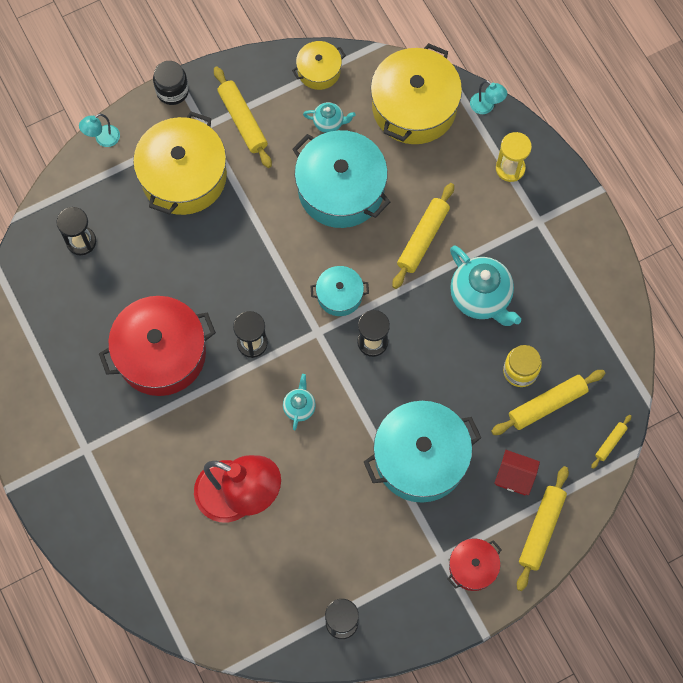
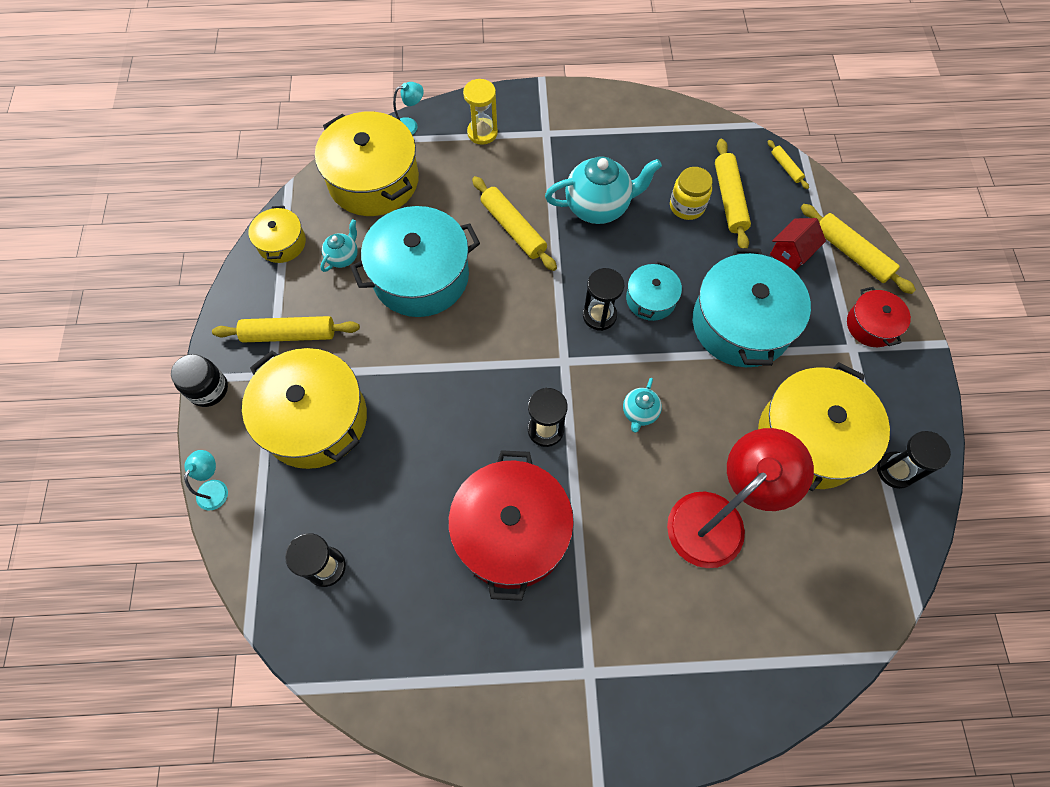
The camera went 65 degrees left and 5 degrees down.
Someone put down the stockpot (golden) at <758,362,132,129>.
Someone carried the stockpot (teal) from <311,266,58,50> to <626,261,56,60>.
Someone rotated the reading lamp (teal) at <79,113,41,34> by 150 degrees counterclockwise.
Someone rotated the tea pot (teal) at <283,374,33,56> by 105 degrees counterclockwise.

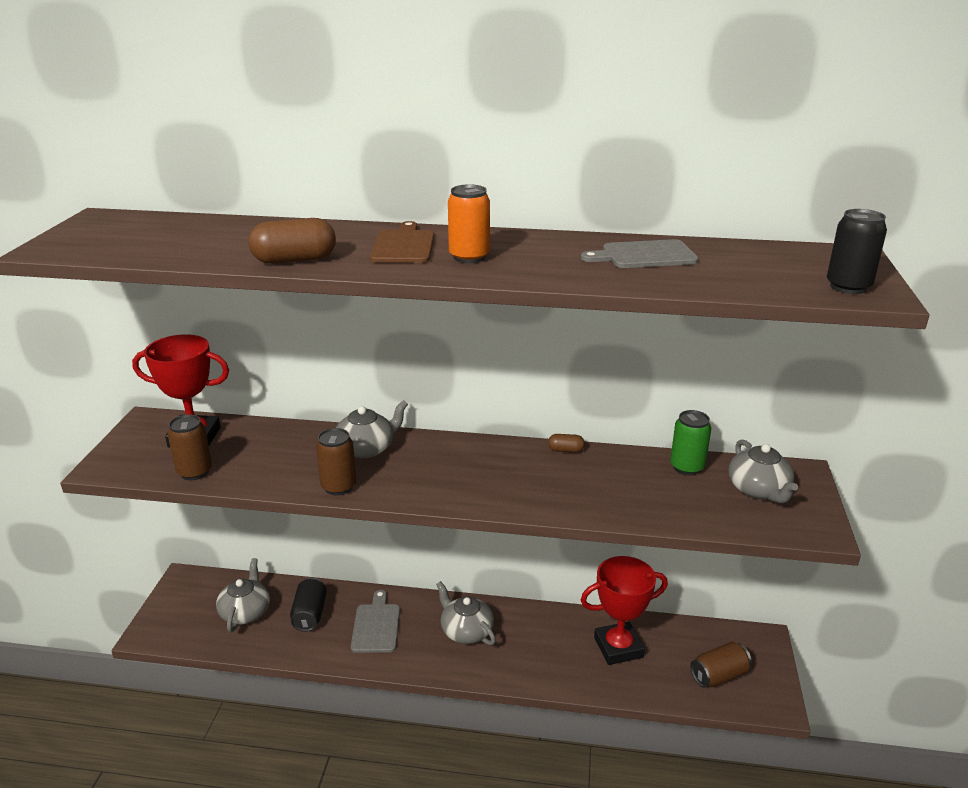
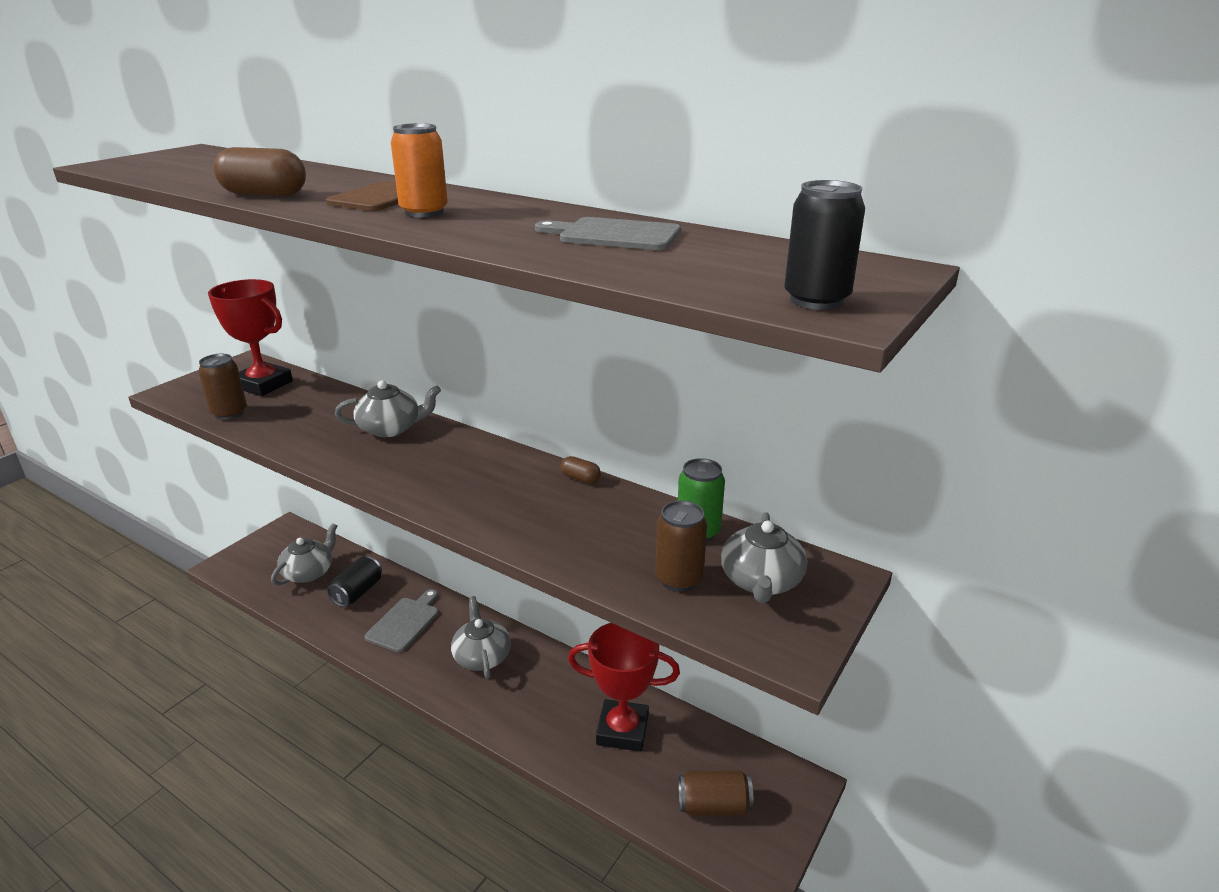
The camera went 25 degrees right and 0 degrees up.
Someone carried the can (brown) from <316,428,41,67> to <655,501,52,91>.

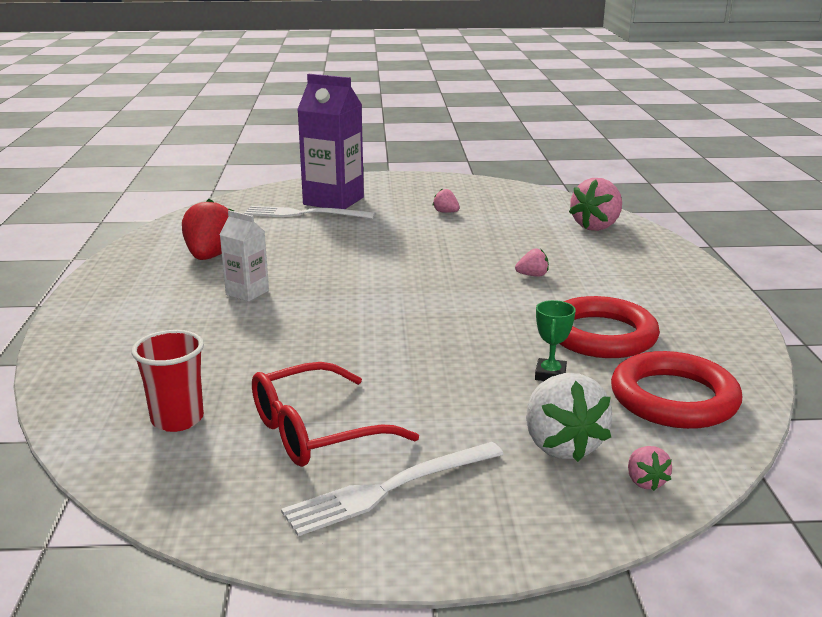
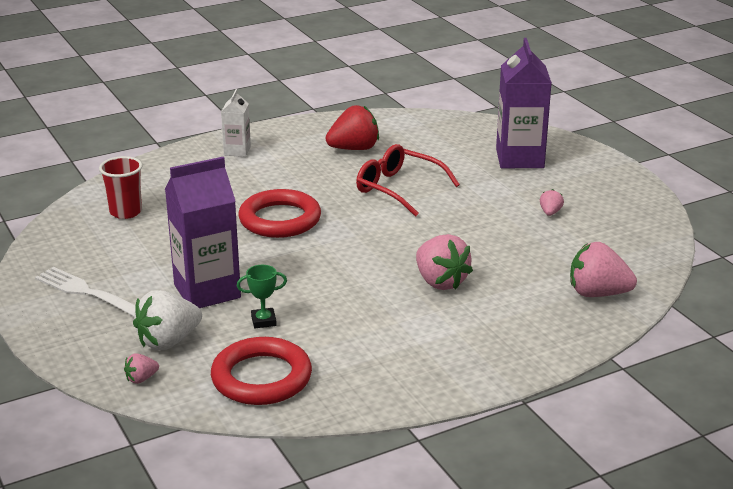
The camera went 65 degrees right and 5 degrees up.
Someone took away the dinner fork (white) at <244,206,131,13>.
Someone put down the carton (purple) at <165,157,76,151>.
Someone carried the carton (white) from <220,210,49,92> to <221,89,30,68>.
Someone carried the spectacles (crimson) from <252,362,167,105> to <356,144,104,73>.
Someone carried the hoop (crimson) from <559,296,101,62> to <238,189,83,49>.
Someone scaled the toy strawberry (rose-pink) at <515,249,34,28> by 2.08.

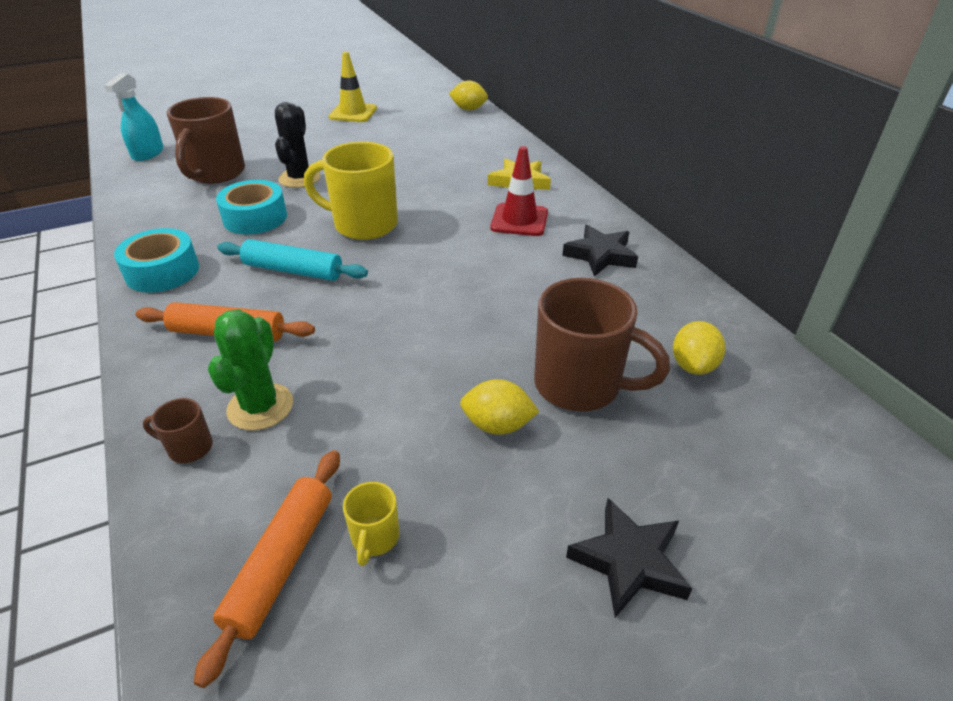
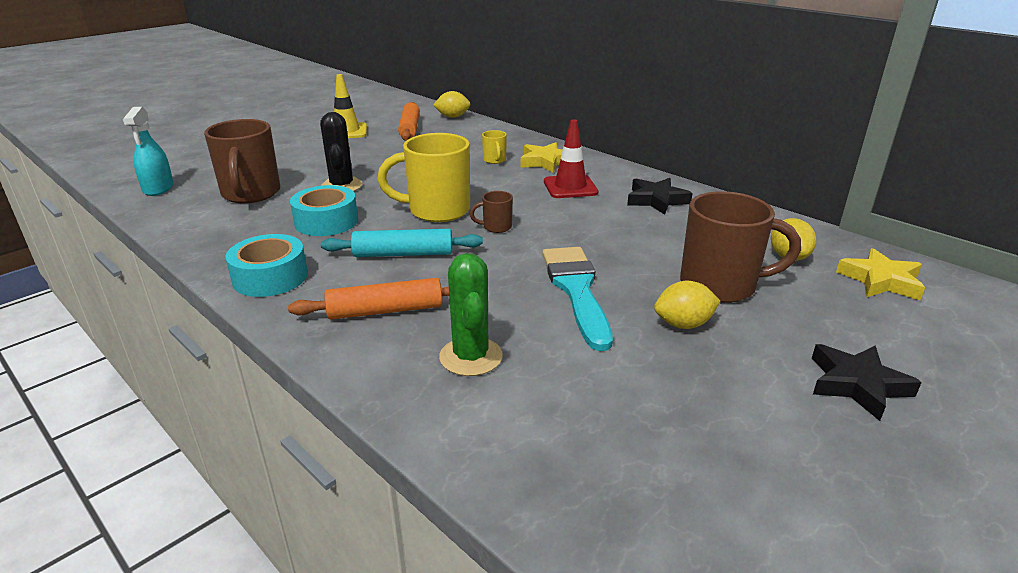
The camera went 20 degrees left and 10 degrees down.
Someone put down the paint brush (teal) at <542,247,71,104>.
Someone put down the five-pointed star (golden) at <836,248,89,52>.
Someone carried the coffee mug (brown) from <142,398,71,65> to <470,191,43,42>.
Someone carried the rolling pin (orange-coloured) from <194,450,146,238> to <398,102,22,39>.
Someone carried the coffee mug (golden) from <343,482,57,84> to <482,130,25,34>.

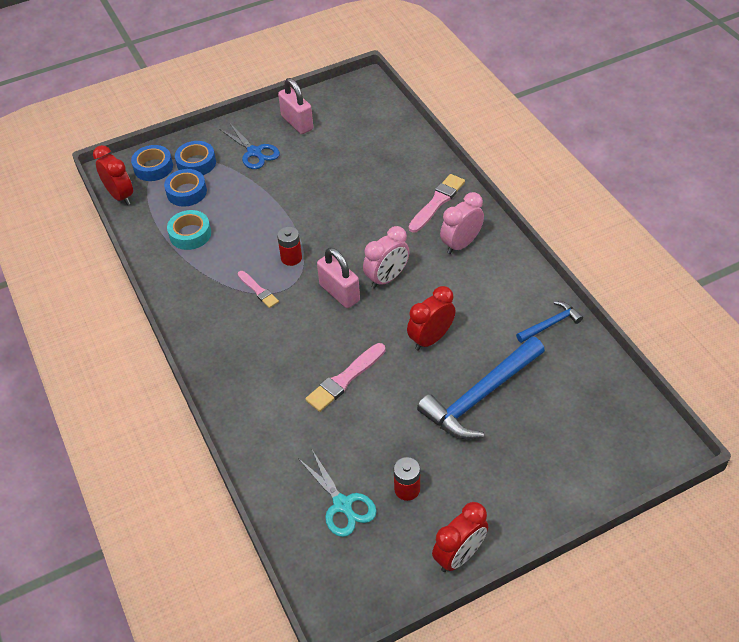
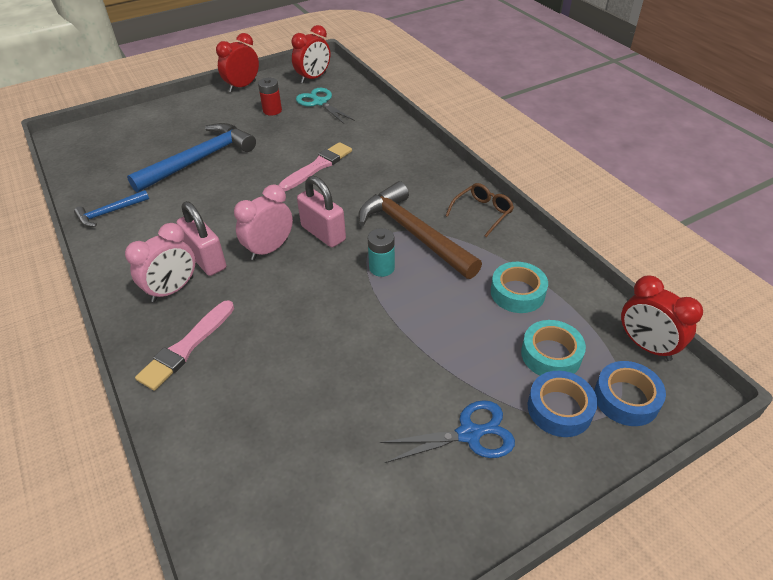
The camera went 175 degrees right and 5 degrees down.
Someone put down the spectacles (brown) at <446,183,68,54>.
Someone carried the small lock (rose-pink) from <278,78,35,56> to <177,201,49,75>.
Someone carried the alarm clock (crimson) from <407,286,48,65> to <291,25,39,59>.
Someone swapped the paint brush (rose-pink) at <238,271,41,37> for the claw hammer (brown) at <358,181,124,98>.
Someone repainted the roll of tape (blue) at <164,169,43,38>, which became the roll of tape (teal) at <521,320,65,56>.
Someone repainted the power cell (crimson) at <277,227,25,39>, which became the power cell (teal) at <368,228,27,49>.
Someone rotated the scissors (blue) at <219,123,61,46> by 120 degrees clockwise.

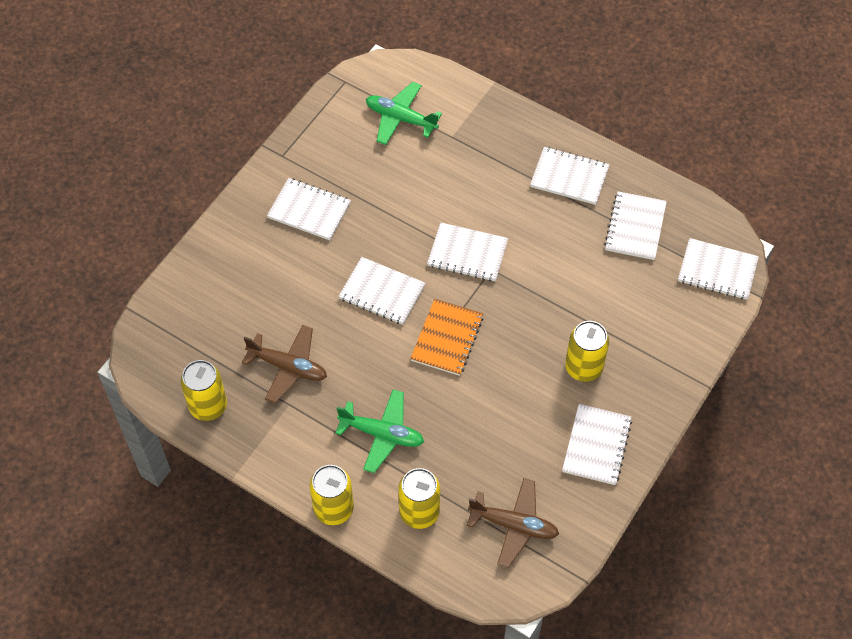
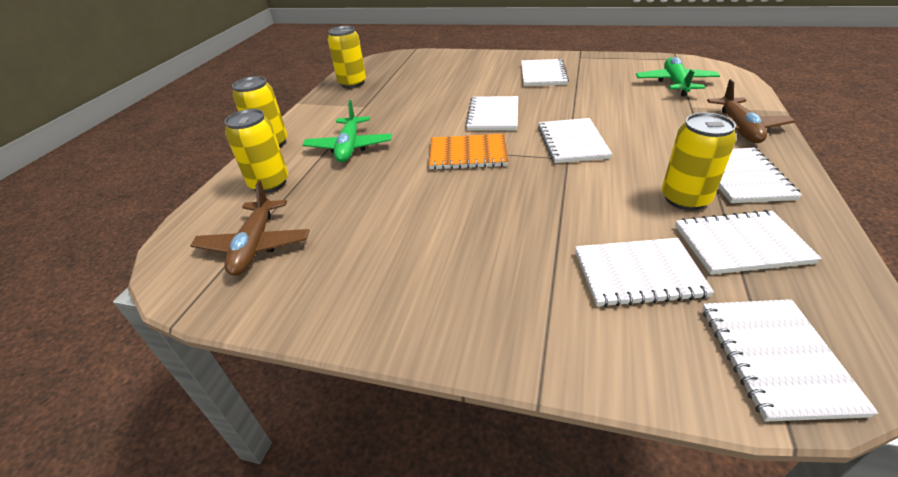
The camera went 75 degrees right and 20 degrees down.
Someone carried the toy plane (brown) from <242,325,85,78> to <707,79,88,64>.
Someone carried the exercise book (white) from <562,404,70,81> to <575,238,139,69>.
Someone carried the can (golden) from <565,321,44,61> to <662,113,74,97>.

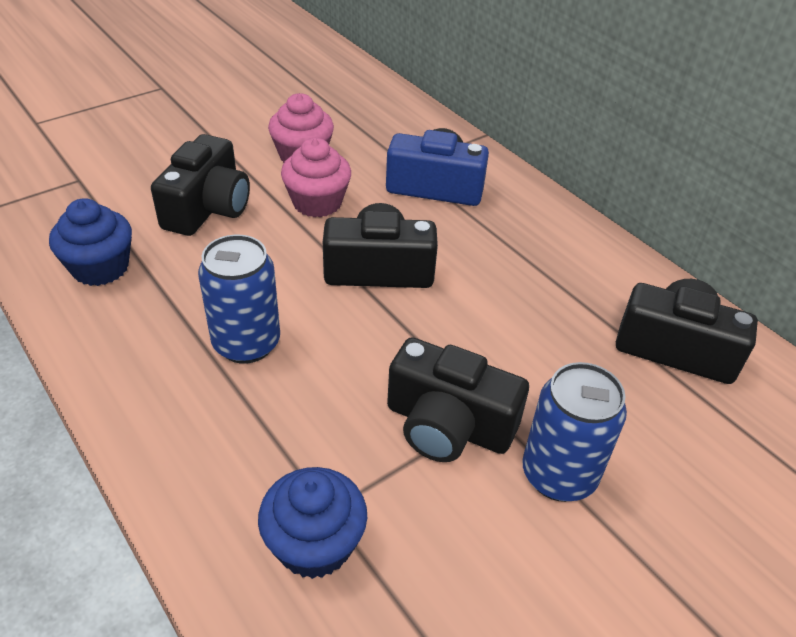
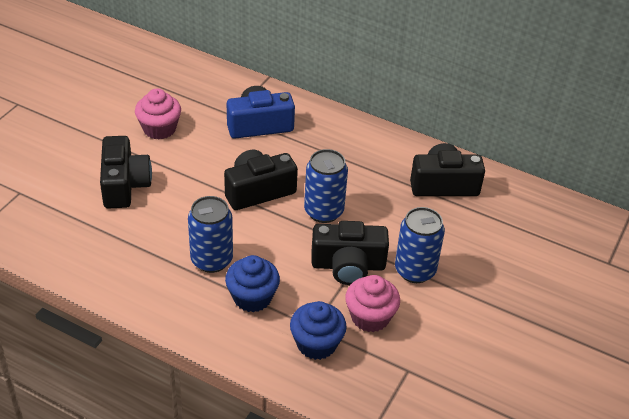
The camera went 25 degrees left and 0 degrees up.
Someone put down the can (blue) at <304,149,44,74>.
Someone carried the muffin (blue) from <49,198,83,88> to <225,255,55,57>.
Someone carried the muffin (rose-pink) from <281,138,70,79> to <345,275,55,57>.

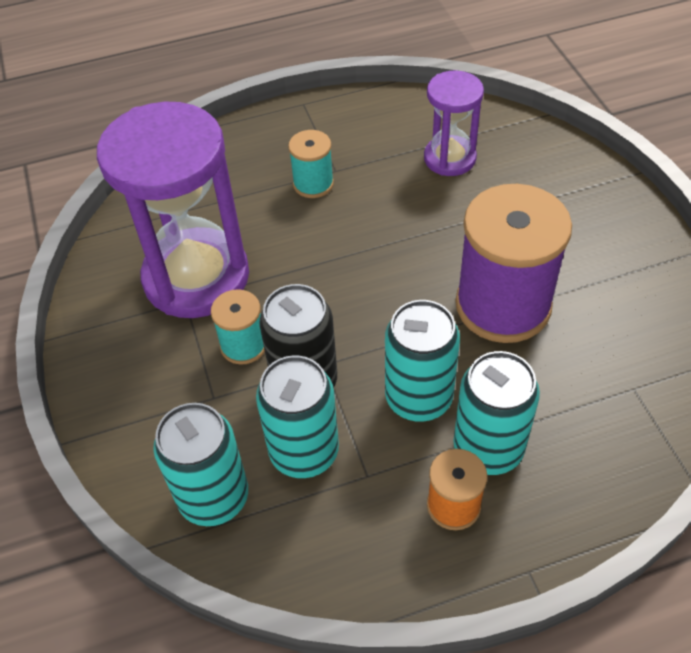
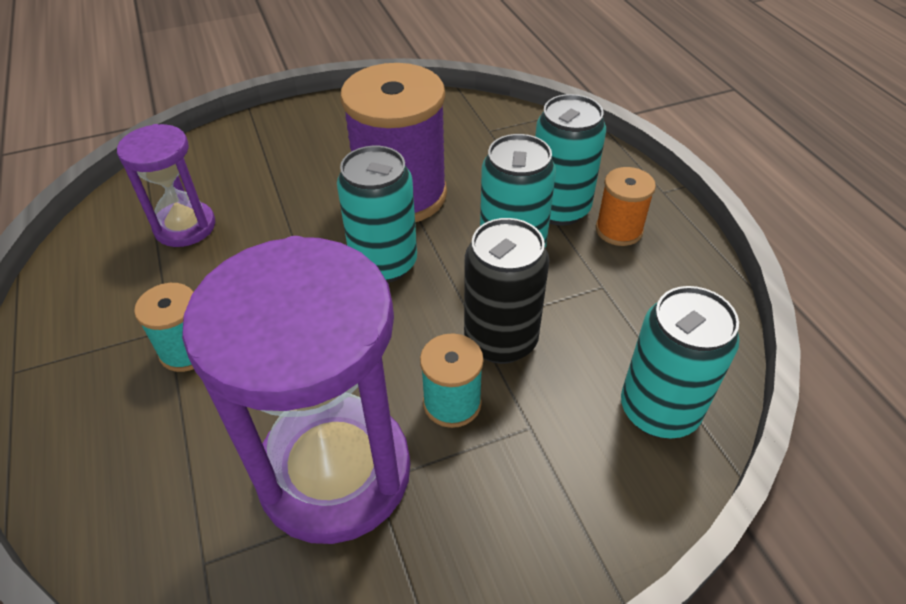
The camera went 95 degrees left and 5 degrees down.
Someone carried the can (teal) from <256,355,83,123> to <337,146,80,137>.

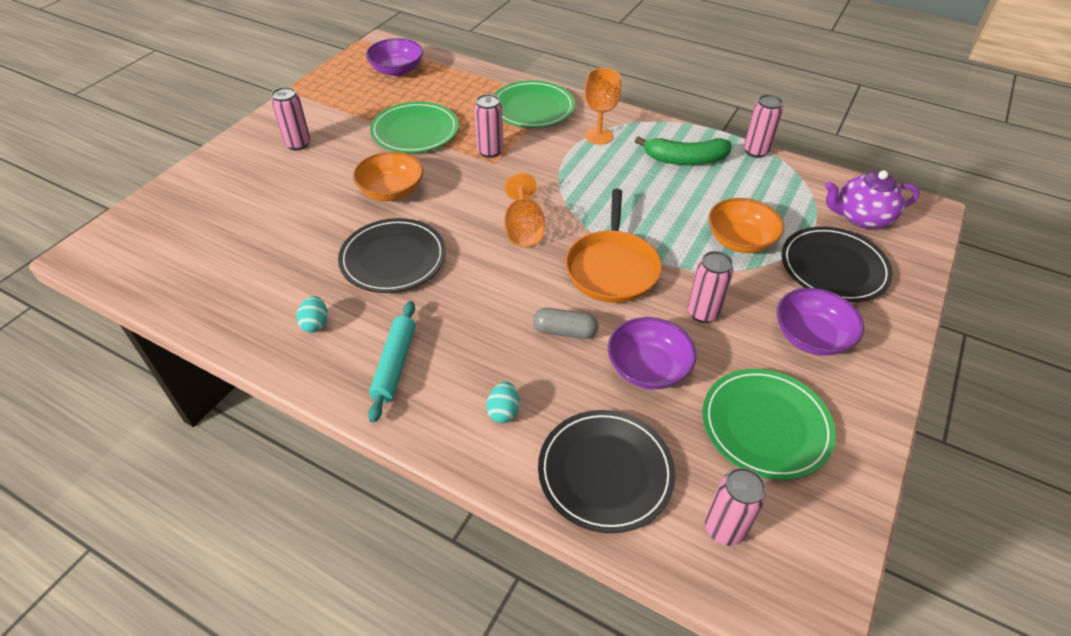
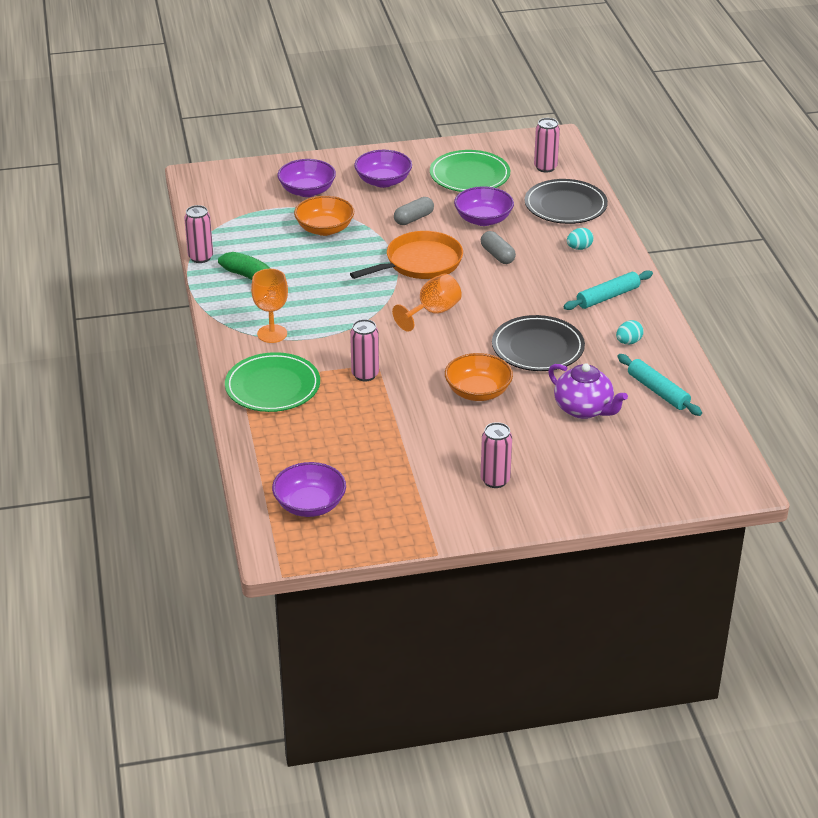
The camera went 130 degrees left and 10 degrees down.
Someone took away the plate (green) at <370,102,89,51>.
Someone put down the rolling pin (teal) at <617,354,85,62>.
Someone carried the tea pot (purple) from <825,170,95,59> to <548,363,80,56>.
Someone swapped the can (rose-pink) at <687,251,47,72> for the pill shape (ash-grey) at <394,197,40,28>.
Someone swapped the plate (jet-black) at <781,226,112,76> for the deep dish (purple) at <278,159,58,38>.

